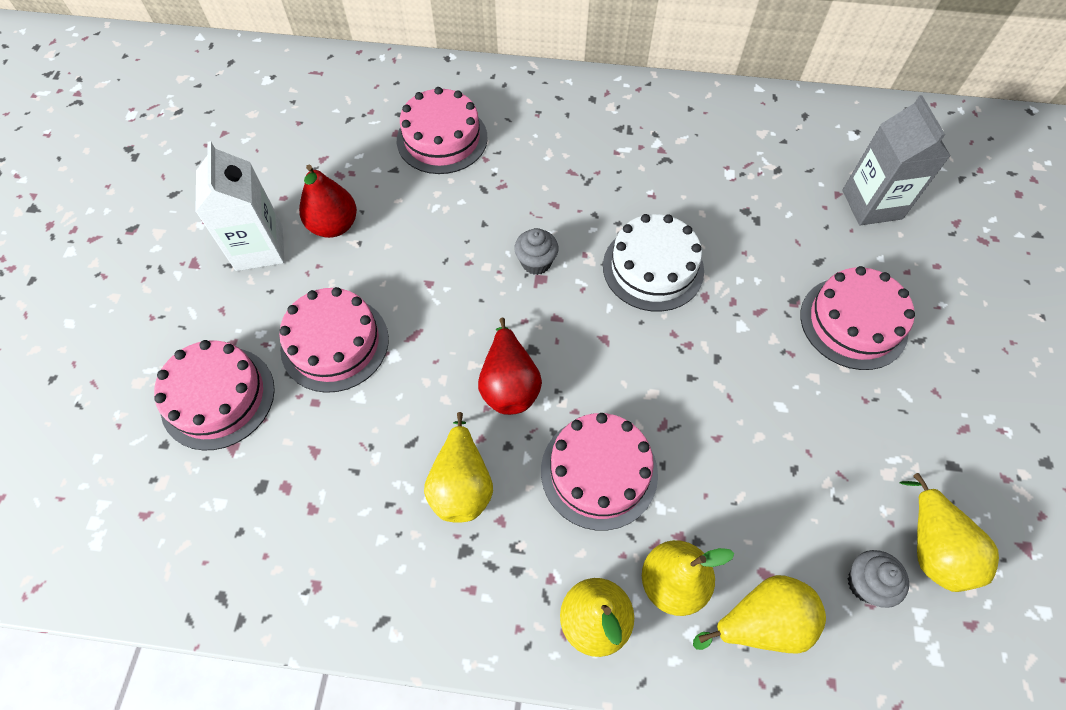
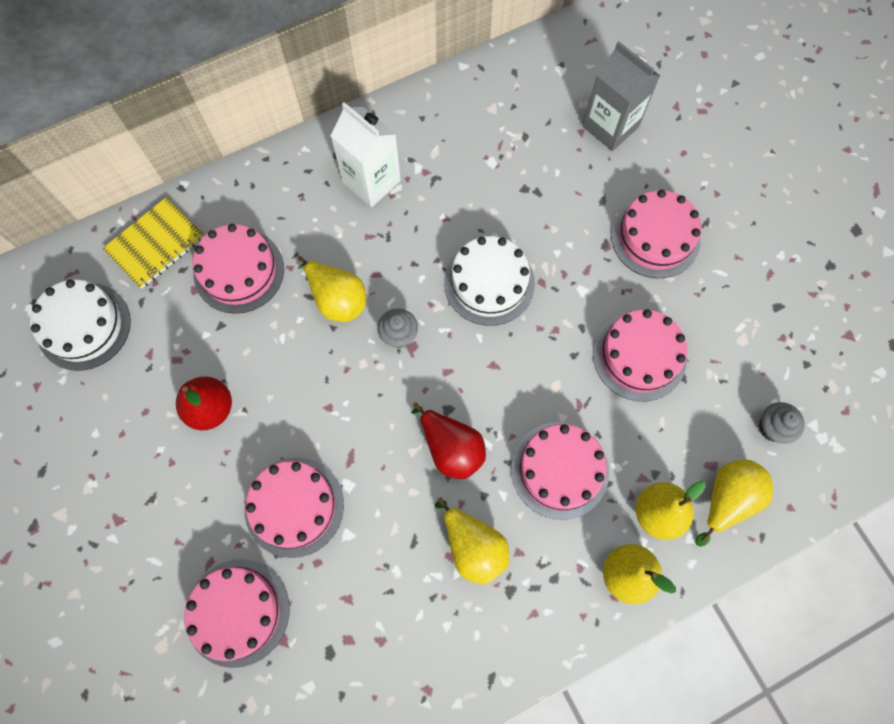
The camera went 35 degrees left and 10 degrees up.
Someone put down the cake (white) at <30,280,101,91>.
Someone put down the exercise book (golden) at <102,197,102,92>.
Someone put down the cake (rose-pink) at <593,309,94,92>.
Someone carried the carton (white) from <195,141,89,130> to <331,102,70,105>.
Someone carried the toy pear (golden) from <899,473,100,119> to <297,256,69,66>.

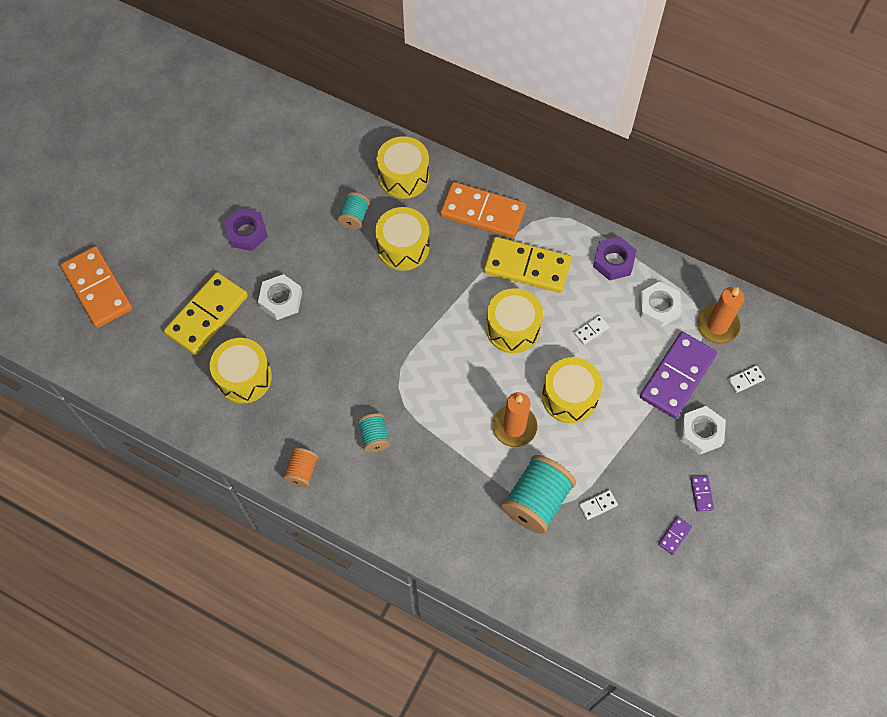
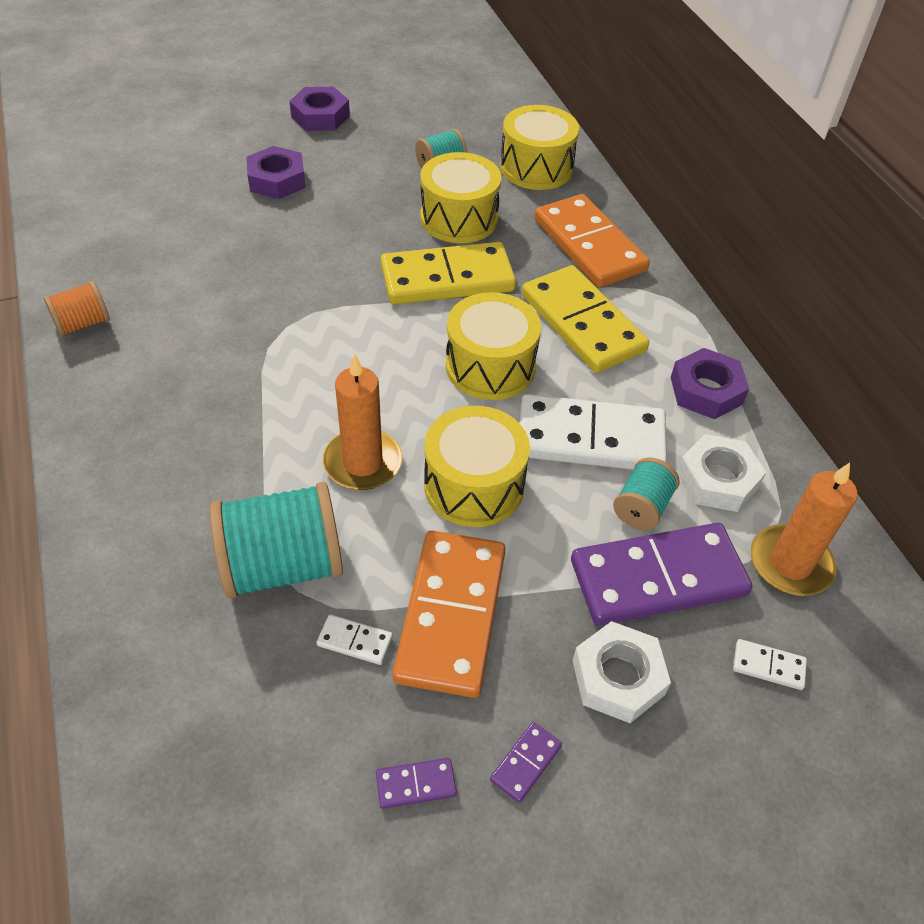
The camera went 40 degrees right and 15 degrees down.
Someone took away the drum (golden) at <210,338,62,65>.
Someone carried the domino tile (orange-coloured) from <61,246,72,82> to <393,531,113,167>.
Someone carried the domino tile (golden) from <164,272,84,83> to <381,242,135,63>.
Someone carried the spool (teal) from <358,413,32,39> to <613,457,67,73>.
Someone repainted the hexagon nut (white) at <258,274,44,46>, which became the hexagon nut (purple) at <246,146,60,53>.
Someone scaled the domino tile (white) at <574,315,36,30> by 2.50.

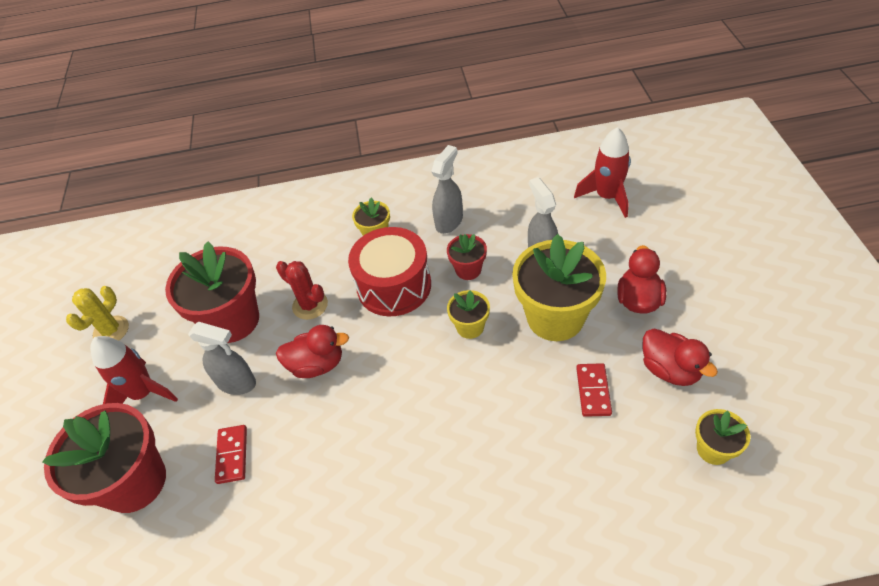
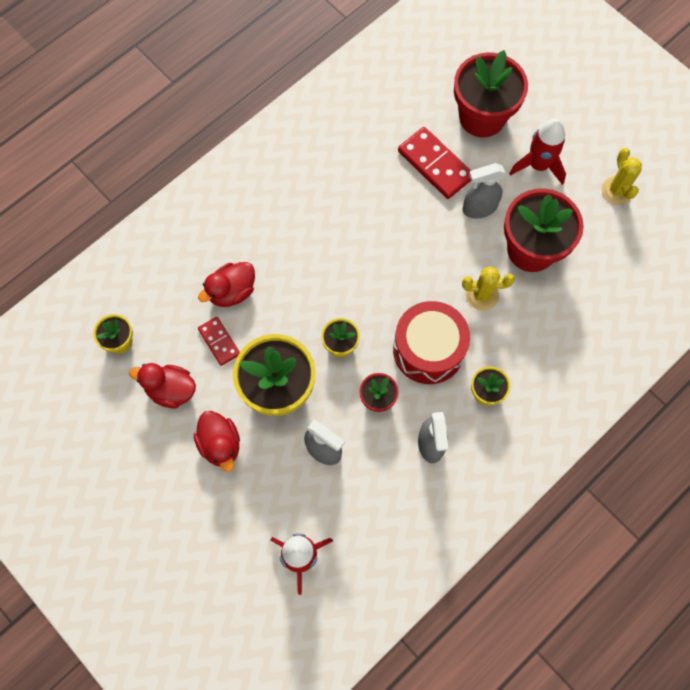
The camera went 140 degrees right and 20 degrees up.
Someone carried the toy duck (crimson) from <276,325,73,53> to <198,262,57,45>.
Someone repainted the prickly plant (crimson) at <276,261,52,59>, which became the prickly plant (golden) at <462,266,53,45>.
Someone scaled the domino tile (crimson) at <215,425,32,59> by 1.70.

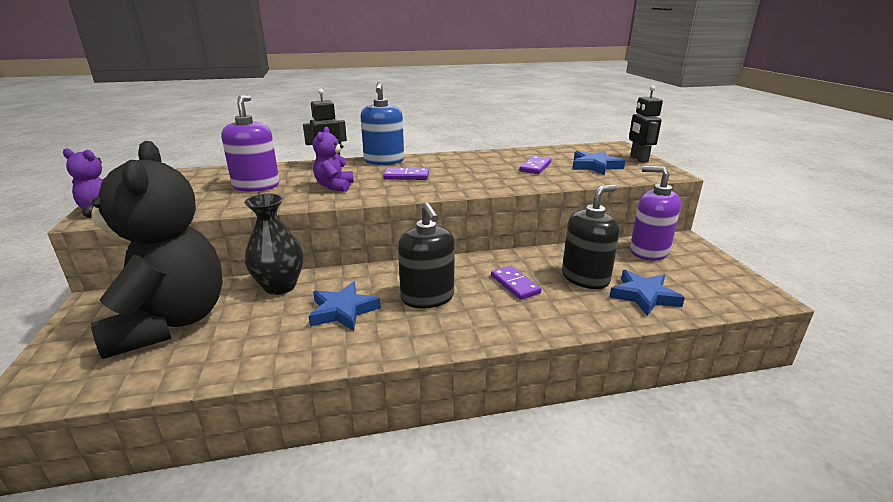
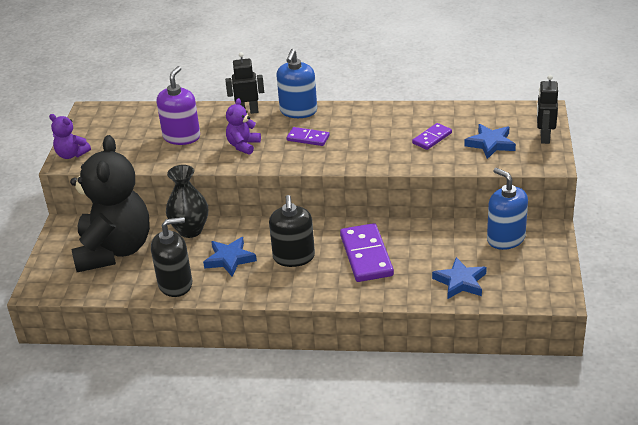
The camera went 20 degrees right and 10 degrees up.
Someone carried the pump bottle (jet-black) from <562,185,57,104> to <151,217,41,80>.
Someone repainted the pump bottle (purple) at <630,166,51,95>, which became the pump bottle (blue) at <487,168,41,82>.
Someone scaled the domino tile (purple) at <491,266,50,34> by 1.81.

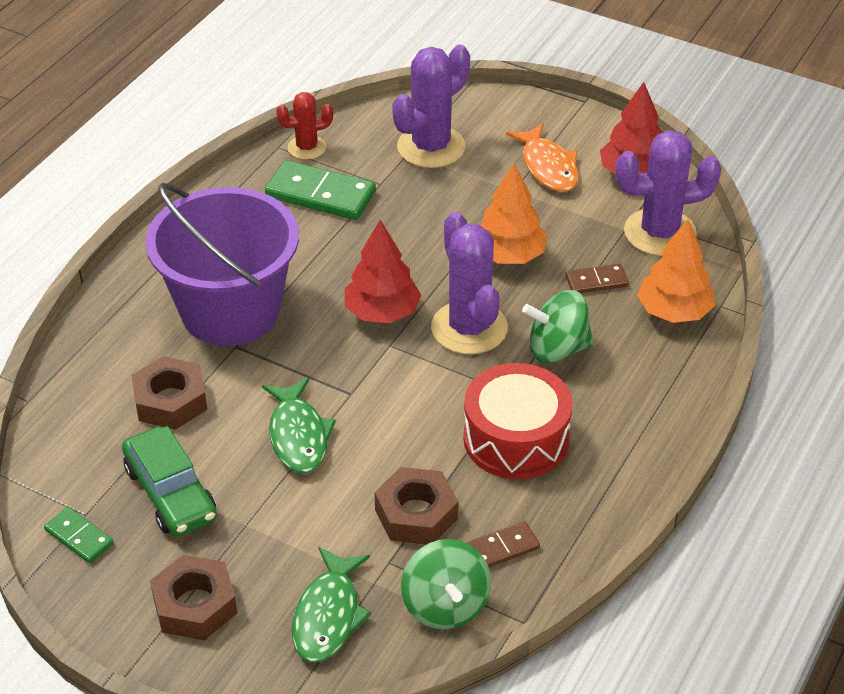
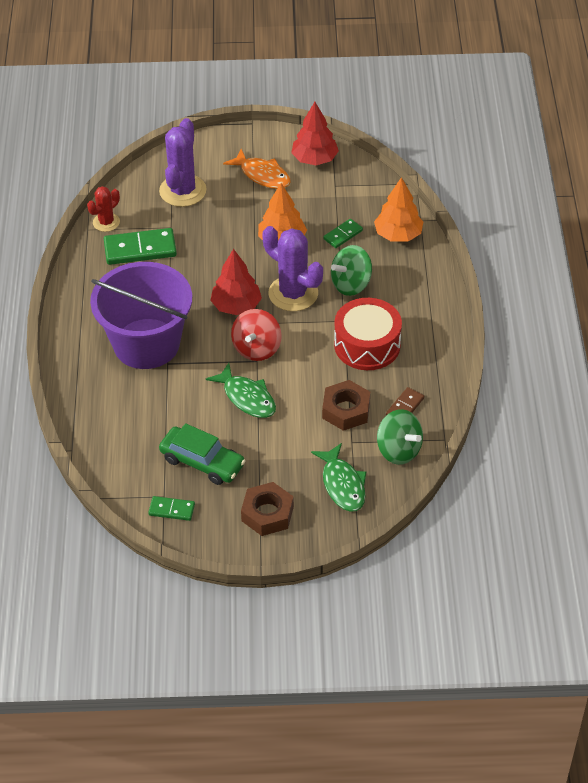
The camera went 30 degrees left and 5 degrees up.
Someone took away the hexagon nut (brown) at <131,356,76,74>.
Someone took away the prickly plant (purple) at <615,130,106,126>.
Someone put down the toy top (crimson) at <231,309,51,52>.
Someone repainted the domino tile (brown) at <565,263,64,30>, which became the domino tile (green) at <323,219,40,29>.

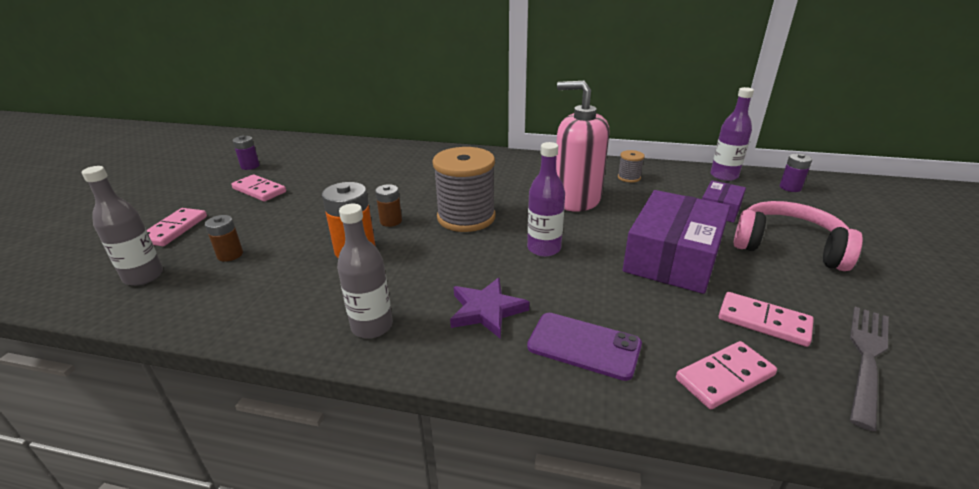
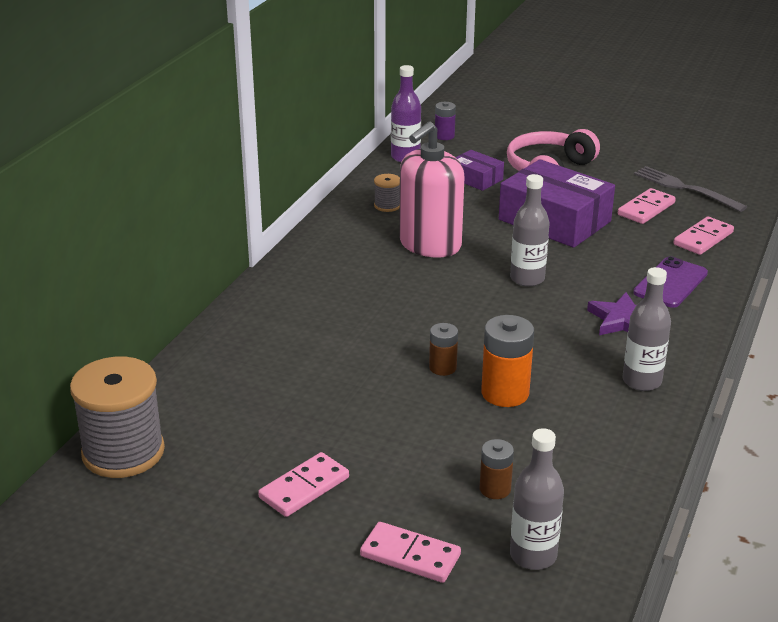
The camera went 80 degrees left and 0 degrees up.
Someone took away the power cell (purple) at <233,136,26,34>.
Someone carried the spool (ash-grey) from <432,147,64,85> to <70,357,95,121>.
Someone repainted the flask (purple) at <527,142,38,115>, which became the flask (ash-grey) at <510,174,40,113>.
Someone rotated the domino tile (rose-pink) at <676,341,101,68> by 60 degrees clockwise.

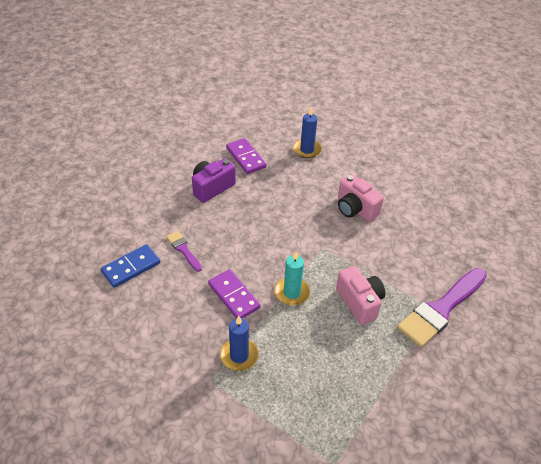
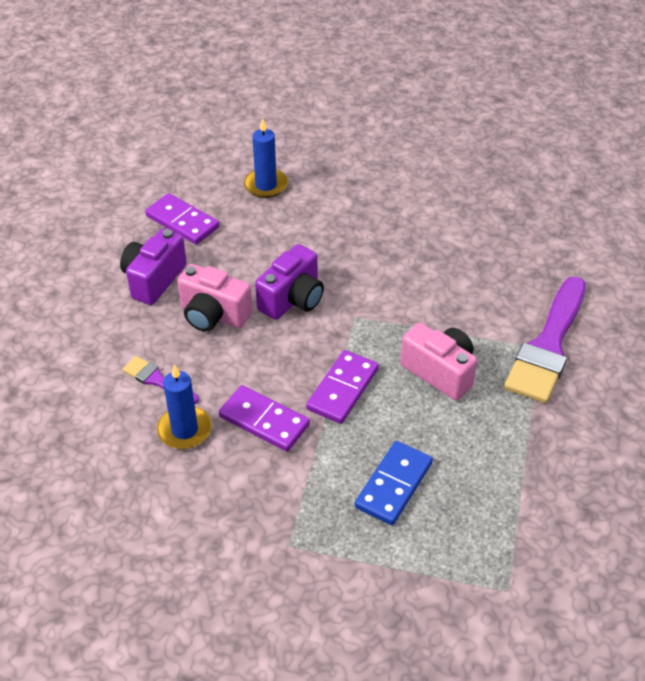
The camera went 20 degrees left and 0 degrees up.
Someone put down the compact camera (purple) at <255,244,69,76>.
Someone carried the domino tile (blue) from <101,244,59,44> to <355,441,78,84>.
Someone carried the candle (blue) from <220,316,39,55> to <157,364,55,85>.
Someone carried the compact camera (rose-pink) from <338,174,46,48> to <177,264,76,68>.
Someone swapped the candle (teal) at <275,251,35,54> for the domino tile (purple) at <306,350,73,74>.

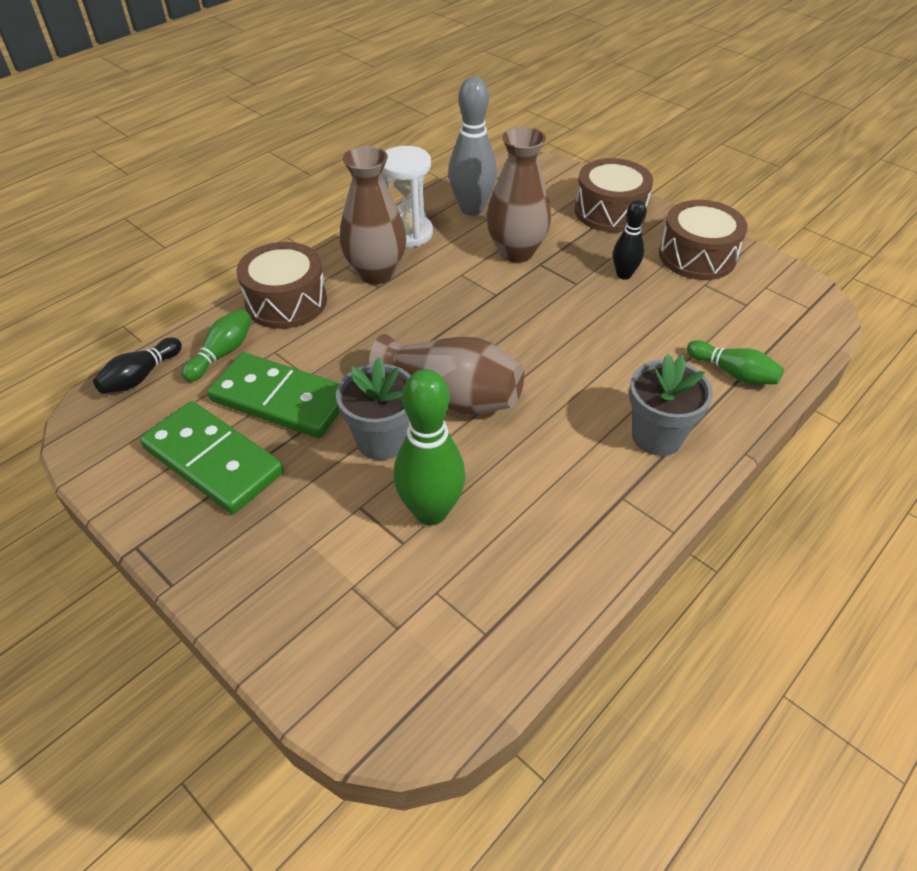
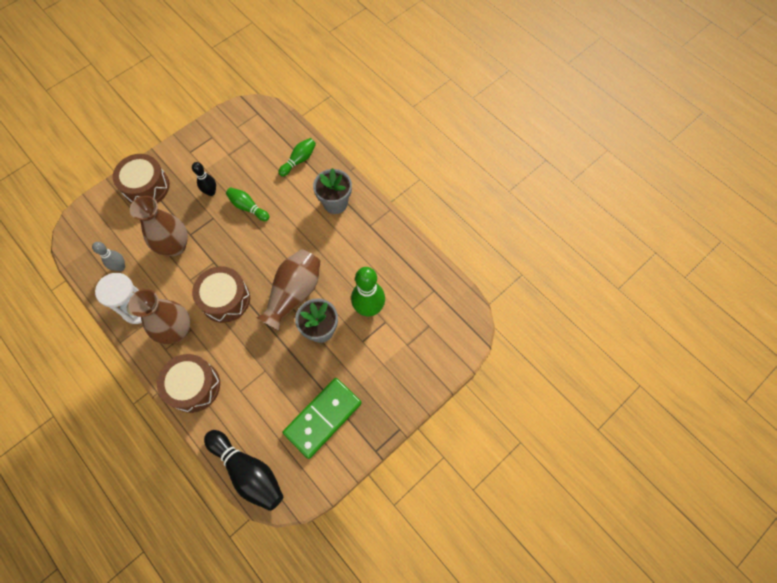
The camera went 85 degrees left and 20 degrees up.
Someone took away the domino tile (green) at <207,352,133,86>.
Someone carried the bowling pin (green) from <182,309,70,73> to <226,188,43,33>.
Someone carried the drum (brown) from <659,200,89,80> to <192,266,58,57>.
Someone scaled the bowling pin (jet-black) at <93,337,89,57> by 1.72.
Someone scaled the bowling pin (ash-grey) at <448,77,49,139> by 0.58.

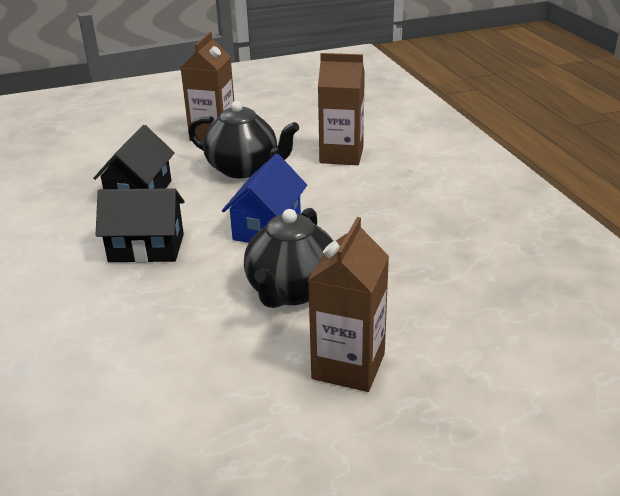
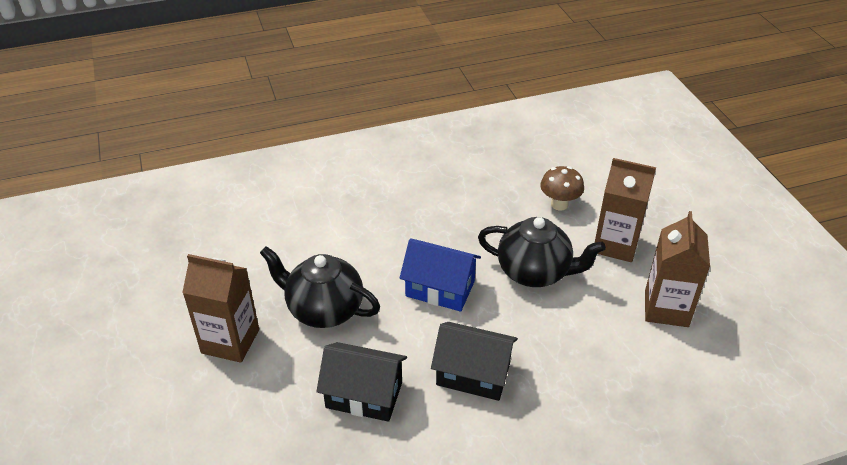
The camera went 90 degrees left and 10 degrees up.
Someone put down the toadstool (brown) at <540,166,44,45>.
Someone carried the carton (brown) from <318,53,47,112> to <645,211,65,116>.
Someone rotated the house (jet-black) at <96,188,89,75> by 75 degrees counterclockwise.
Someone rotated the tea pot (jet-black) at <188,101,111,77> by 90 degrees counterclockwise.

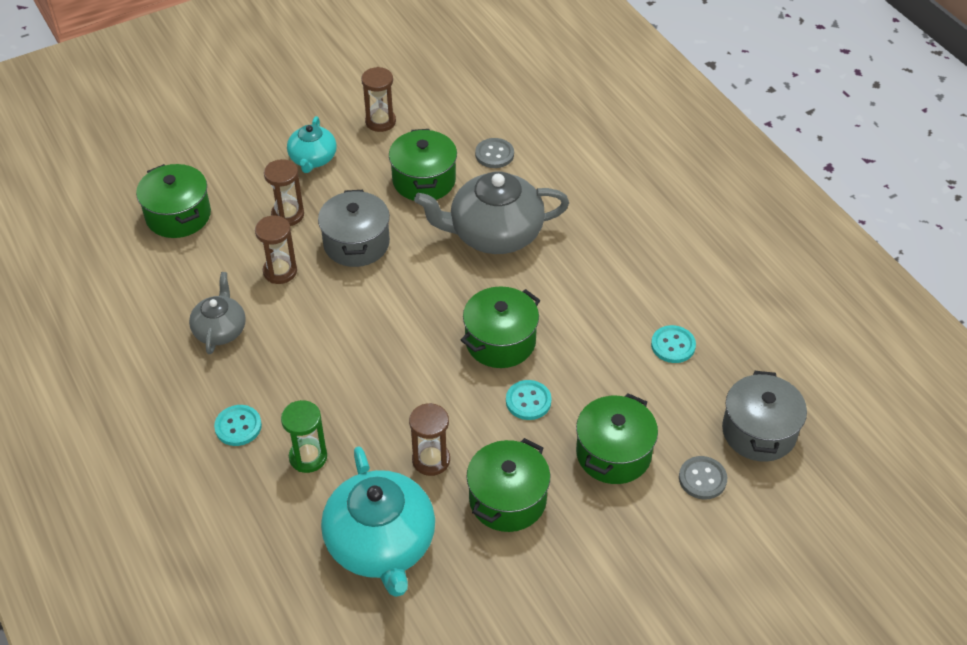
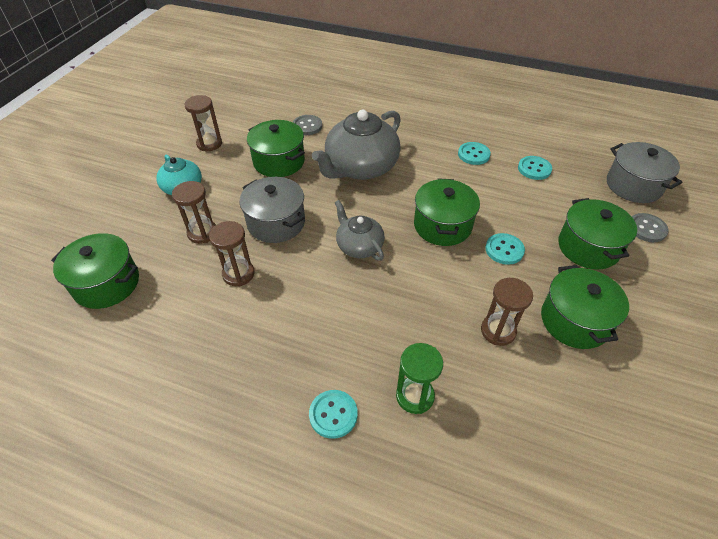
The camera went 40 degrees left and 0 degrees up.
Someone took away the tea pot (teal) at <321,446,114,151>.
Someone put down the sewing button (teal) at <458,142,33,23>.
Someone carried the tea pot (ash-grey) from <189,272,57,82> to <335,200,50,61>.

